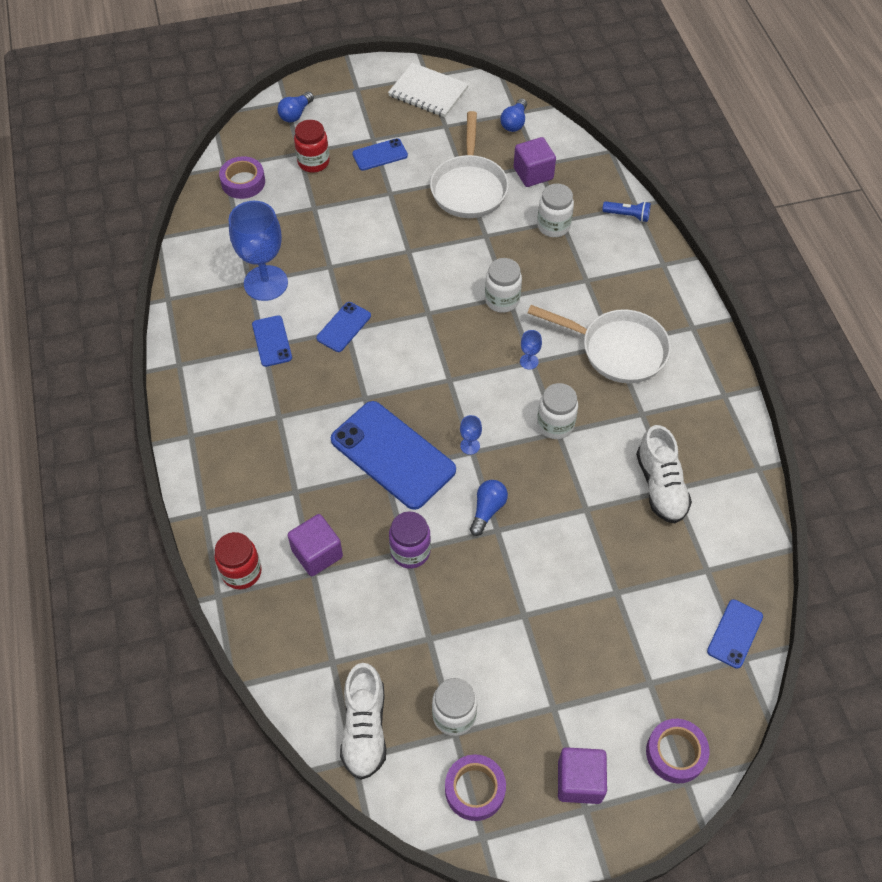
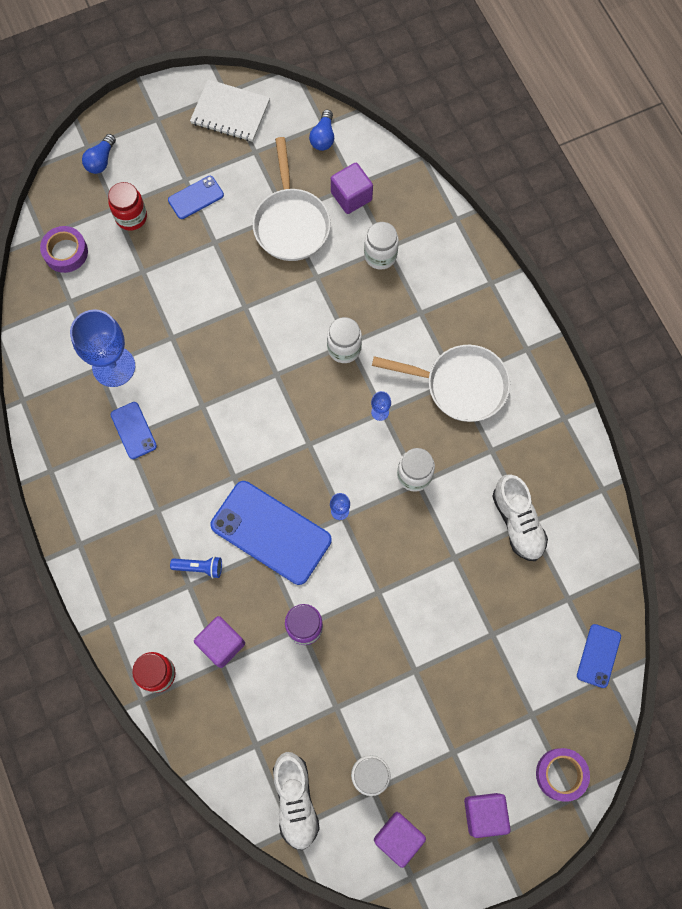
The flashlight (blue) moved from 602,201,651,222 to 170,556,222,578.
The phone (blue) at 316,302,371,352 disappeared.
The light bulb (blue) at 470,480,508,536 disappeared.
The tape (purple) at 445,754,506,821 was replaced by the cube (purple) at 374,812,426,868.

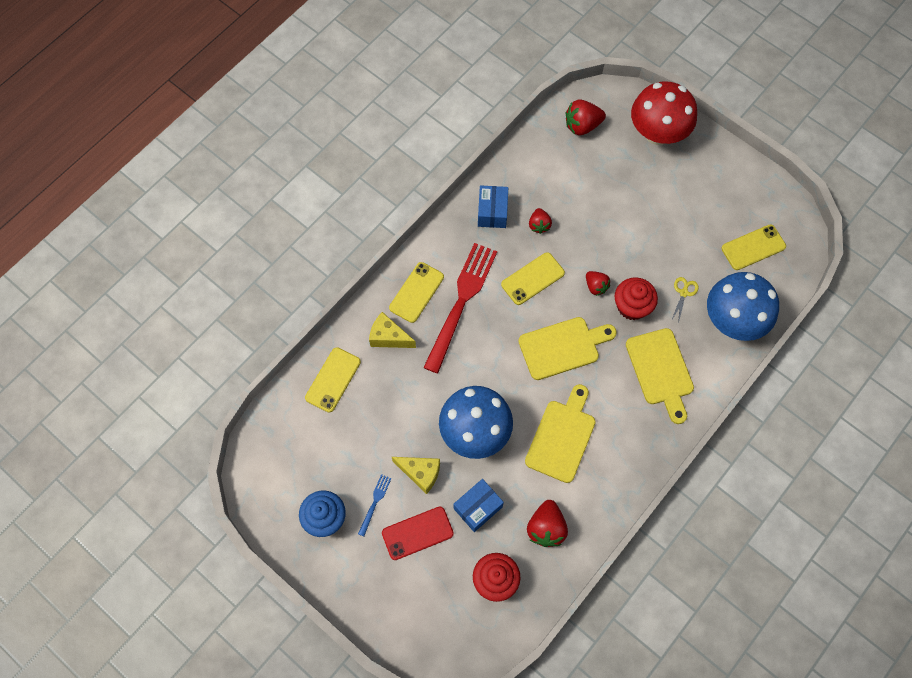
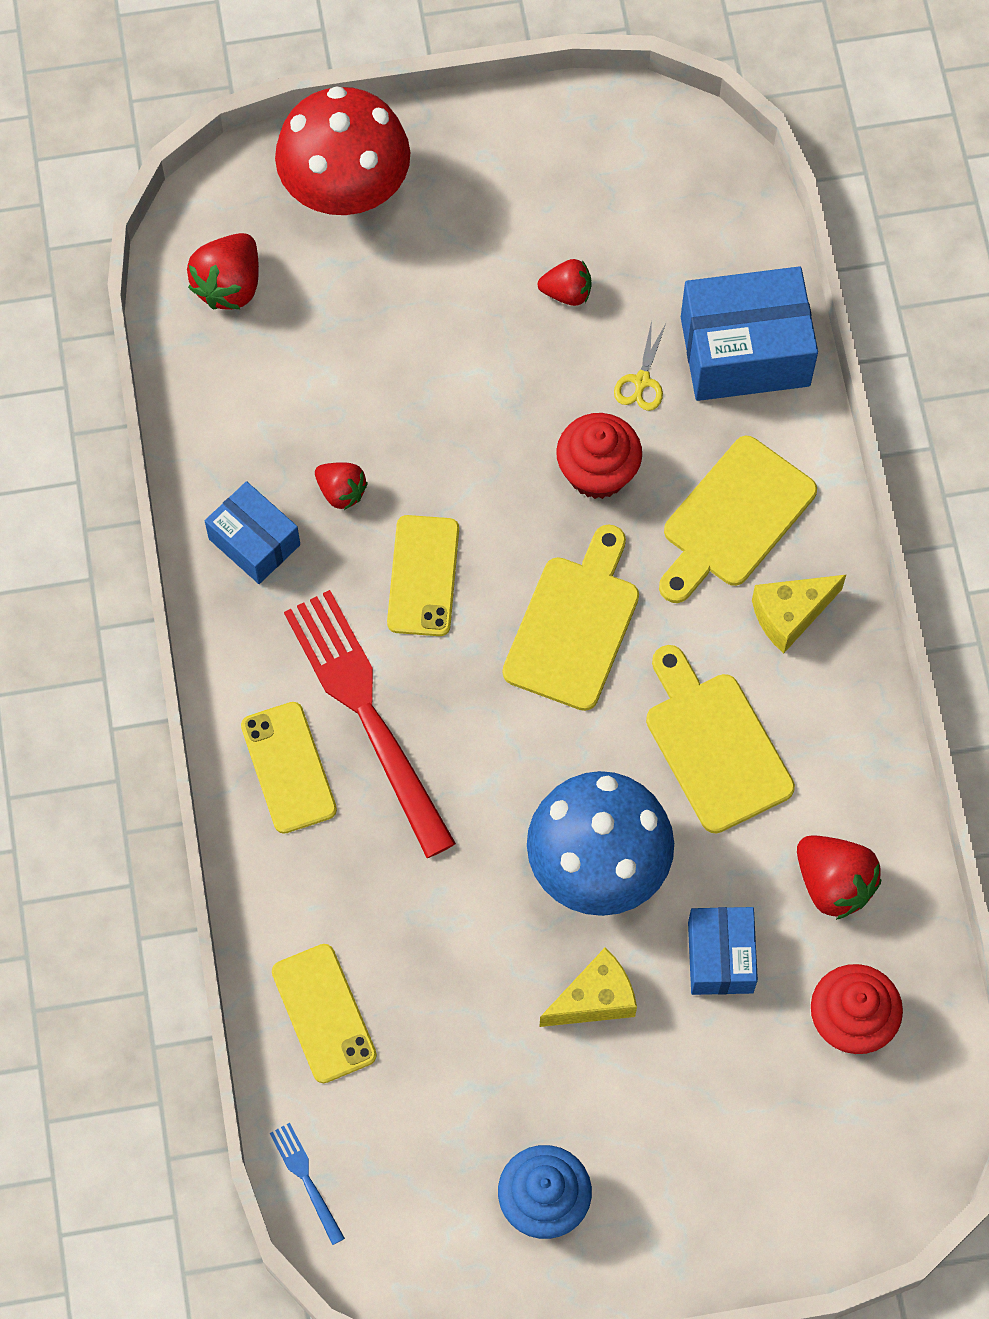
The phone (yellow) at 721,224,786,270 disappeared.
The strawberry (red) moved from 586,271,610,296 to 538,259,592,306.
The mushroom (blue) at 707,272,779,341 was replaced by the box (blue) at 681,266,818,401.
The scissors (yellow) at 671,277,699,324 turned 135 degrees counterclockwise.
The cheese (yellow) moved from 369,312,416,348 to 752,575,846,653.
The cutting board (yellow) at 626,328,694,424 turned 105 degrees clockwise.
The fork (blue) moved from 358,474,392,536 to 270,1123,345,1245.
The phone (red) at 382,506,454,560 disappeared.

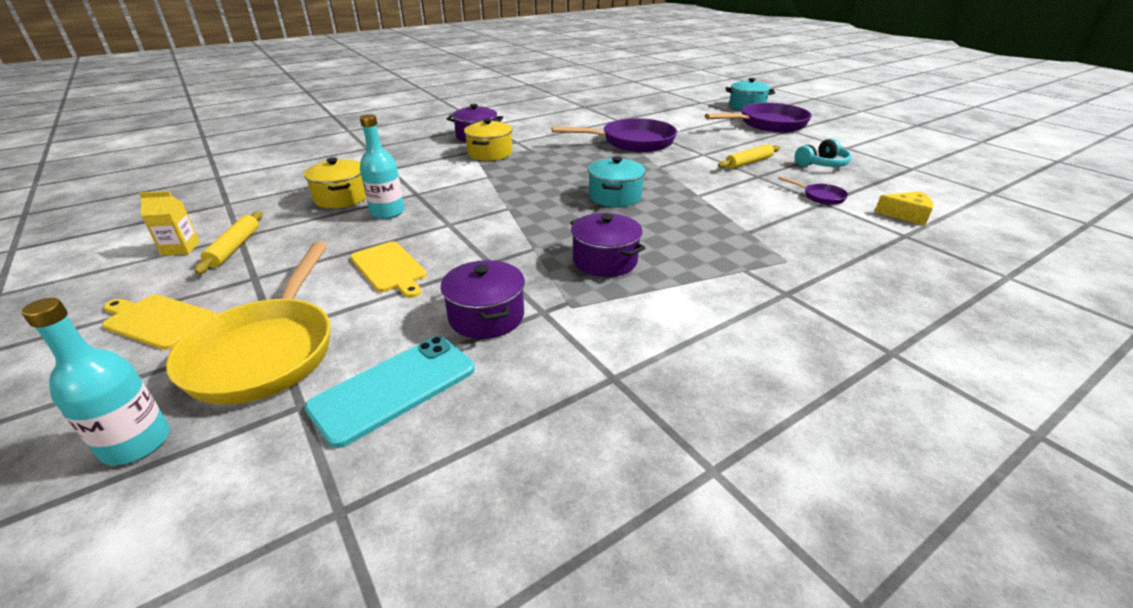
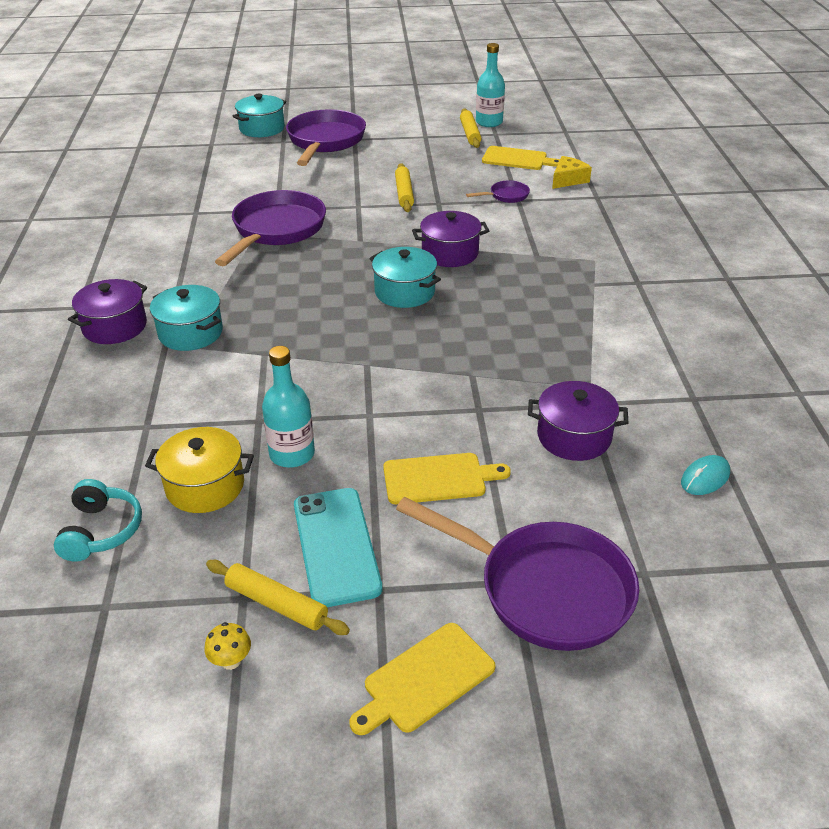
The pot (yellow) at 464,118,512,161 became the pot (turquoise) at 150,285,223,351.
The headphones (turquoise) moved from 795,138,851,167 to 54,479,142,562.
The carton (yellow) at 139,191,200,256 was replaced by the mushroom (yellow) at 205,622,251,670.
The pot (purple) moved from 570,213,645,277 to 412,211,489,267.
The pan (yellow) at 166,242,330,405 became the pan (purple) at 396,497,639,651.
The bottle (turquoise) moved from 21,298,170,465 to 476,43,505,127.
The phone (turquoise) moved from 305,336,475,448 to 294,488,382,607.
The rolling pin (yellow) at 460,108,481,148 appeared.
The cutting board (yellow) at 482,146,560,170 appeared.
The mouse (turquoise) at 681,455,730,495 appeared.

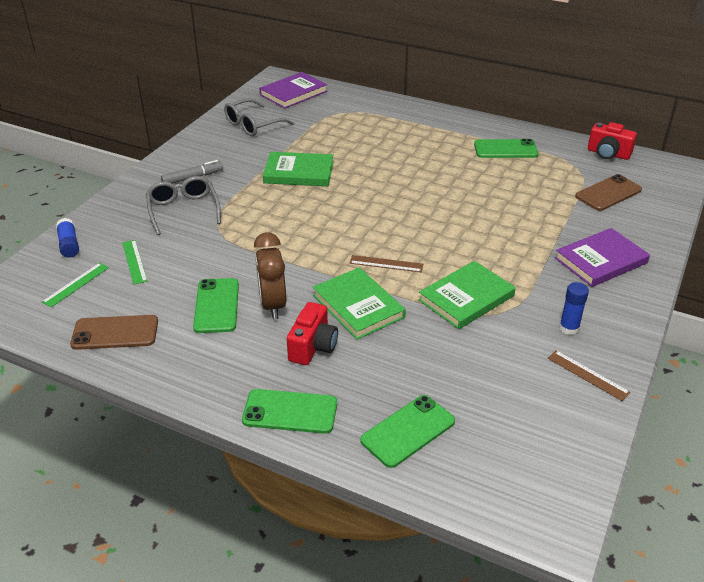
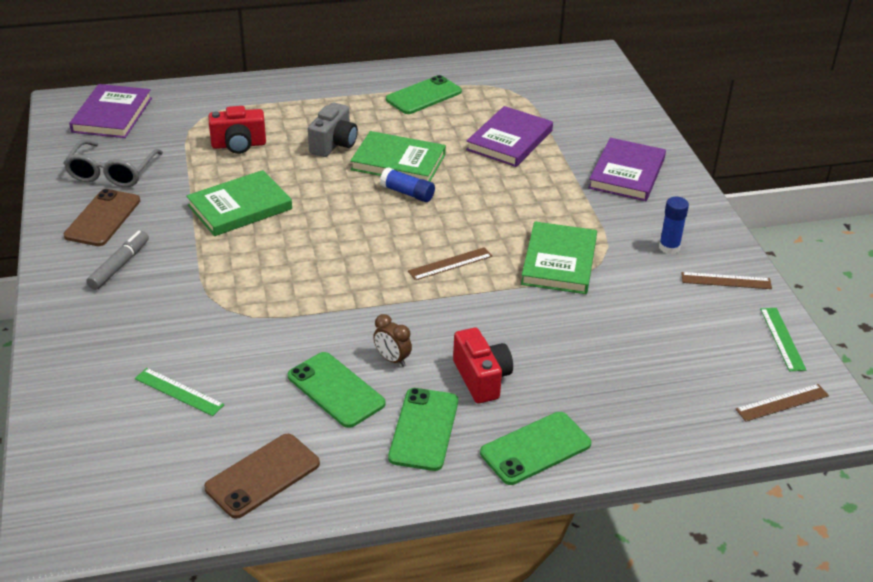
The camera (red) moved from 588,122,637,160 to 208,106,266,154.
The phone (brown) moved from 575,174,642,211 to 64,189,140,246.
The glasses (grey) at 146,176,221,235 disappeared.
The glue stick (blue) moved from 56,218,79,257 to 380,167,435,202.
The clock (brown) at 254,232,286,319 changed to 0.54 times the size.
The ruler (green) moved from 42,263,109,307 to 760,308,806,371.
The book (green) moved from 313,267,406,340 to 350,131,446,182.
The phone (green) moved from 360,395,455,468 to 388,388,458,471.
The camera (grey) at 308,102,358,157 appeared.
The book (purple) at 466,106,553,167 appeared.
The ruler (brown) at 735,384,829,422 appeared.

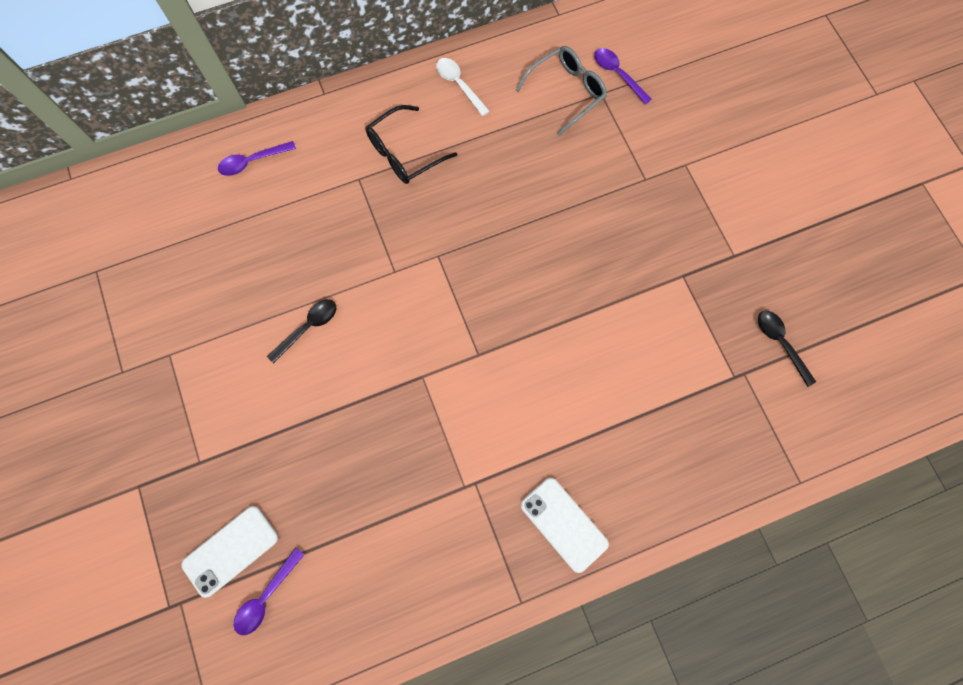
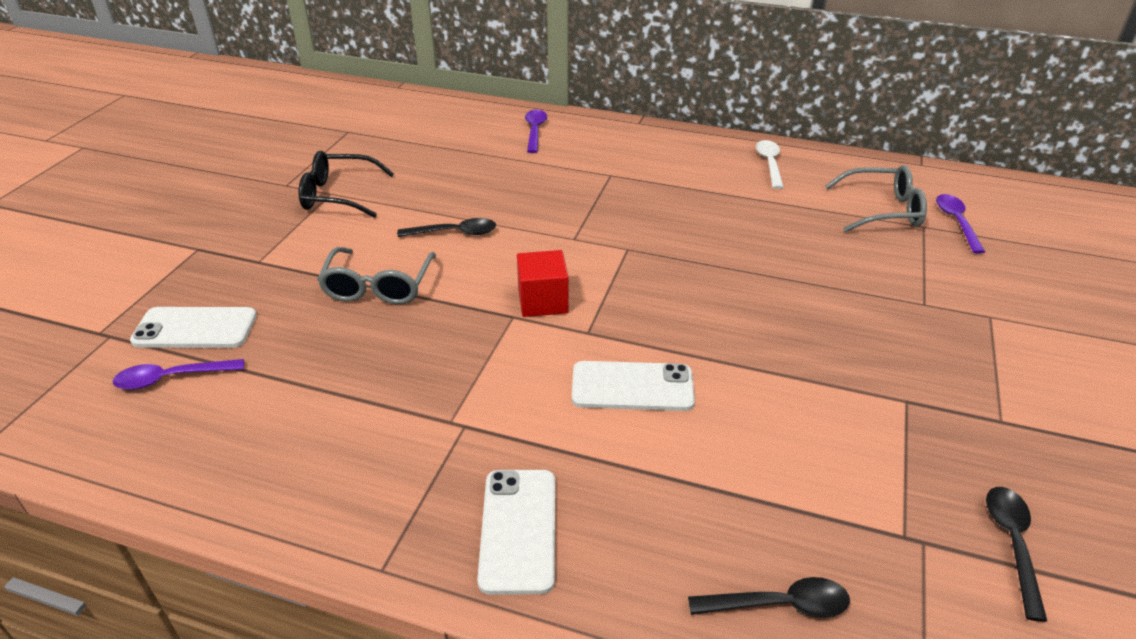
The glasses (black) moved from 365,105,457,184 to 299,151,394,218.
The spoon (purple) at 218,141,296,176 turned 75 degrees clockwise.
The glasses (grey) at 317,247,436,305 appeared.
The cube (red) at 517,250,569,317 appeared.
The phone (white) at 572,361,695,411 appeared.
The spoon (black) at 688,577,850,618 appeared.

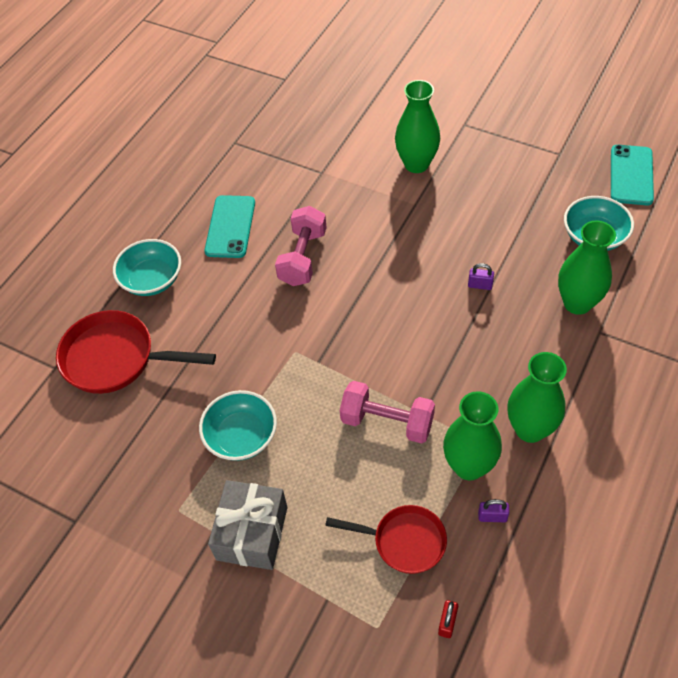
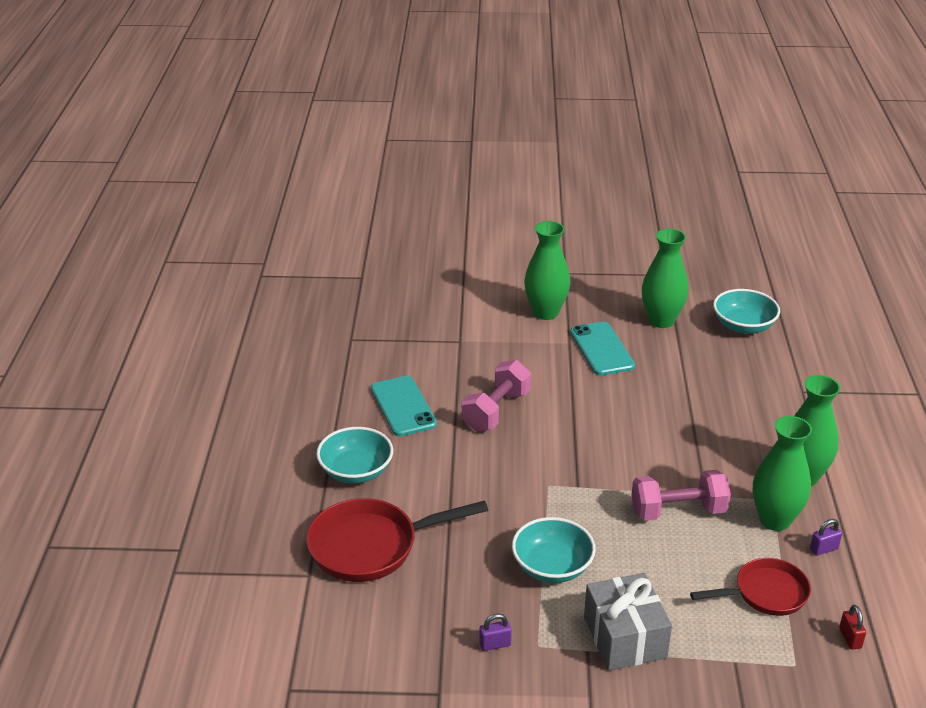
The phone (turquoise) moved from 611,145,654,205 to 570,322,635,375.
The dumbbell (pink) at 275,206,327,286 turned 45 degrees clockwise.
The vase (green) moved from 558,220,616,315 to 642,229,688,328.
The padlock (purple) moved from 468,263,494,290 to 479,614,512,651.

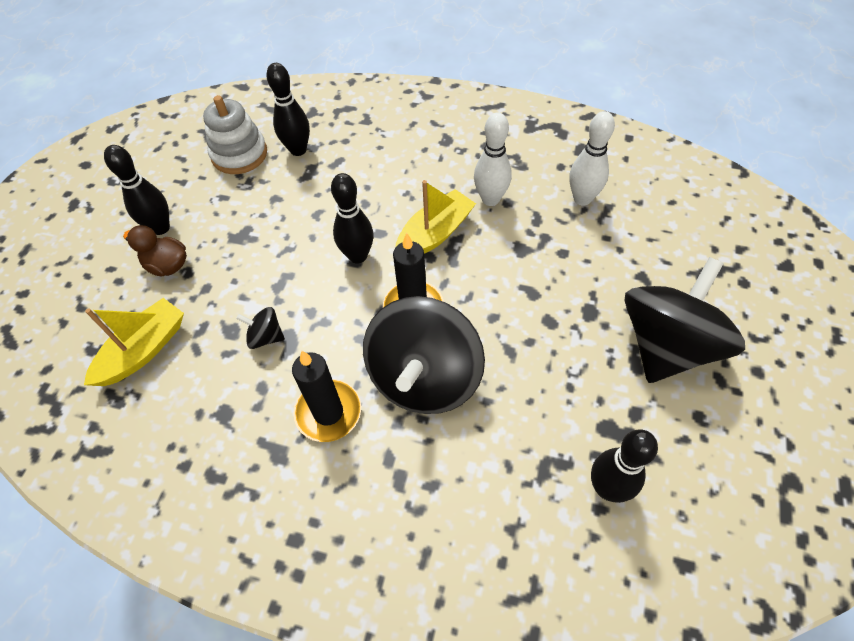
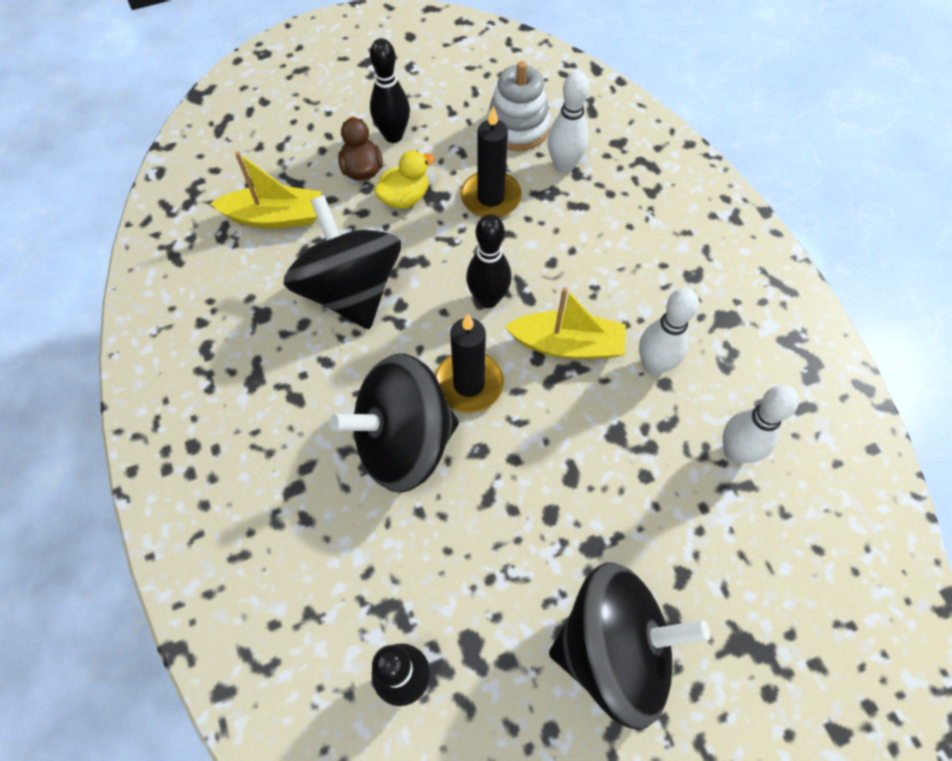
The bowling pin (black) at 266,63,310,156 became the bowling pin (white) at 548,70,589,174.
The spinning top (black) at 236,307,285,349 changed to 2.46 times the size.
The candle (black) moved from 292,351,361,442 to 461,106,522,218.
The duck (yellow) at 374,150,435,209 appeared.

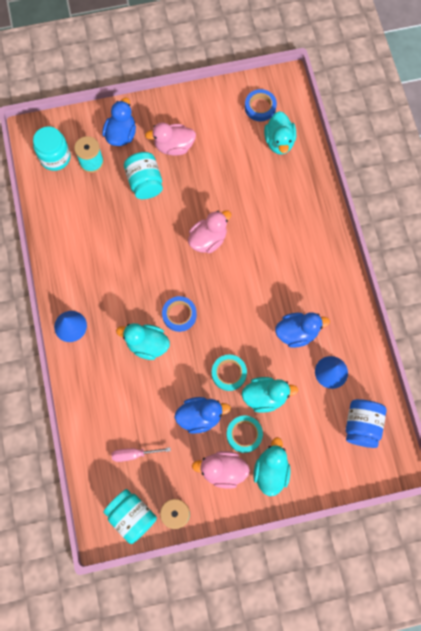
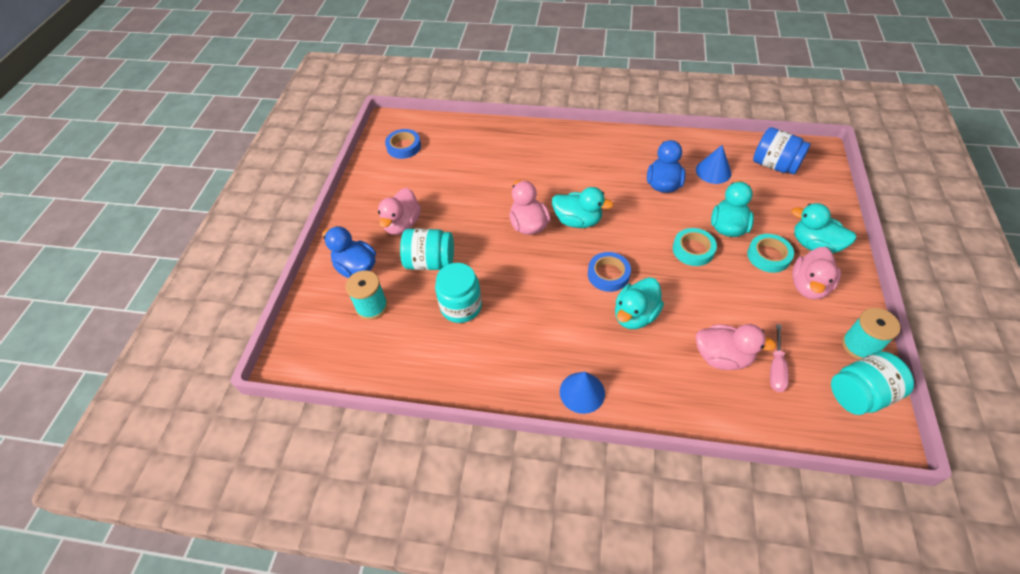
The duck (turquoise) moved from 264,111,296,155 to 552,187,613,228.
The jar (turquoise) moved from 33,126,71,171 to 435,263,482,323.
The duck (blue) at 174,397,231,434 disappeared.
The duck (pink) at 696,324,776,370 appeared.

